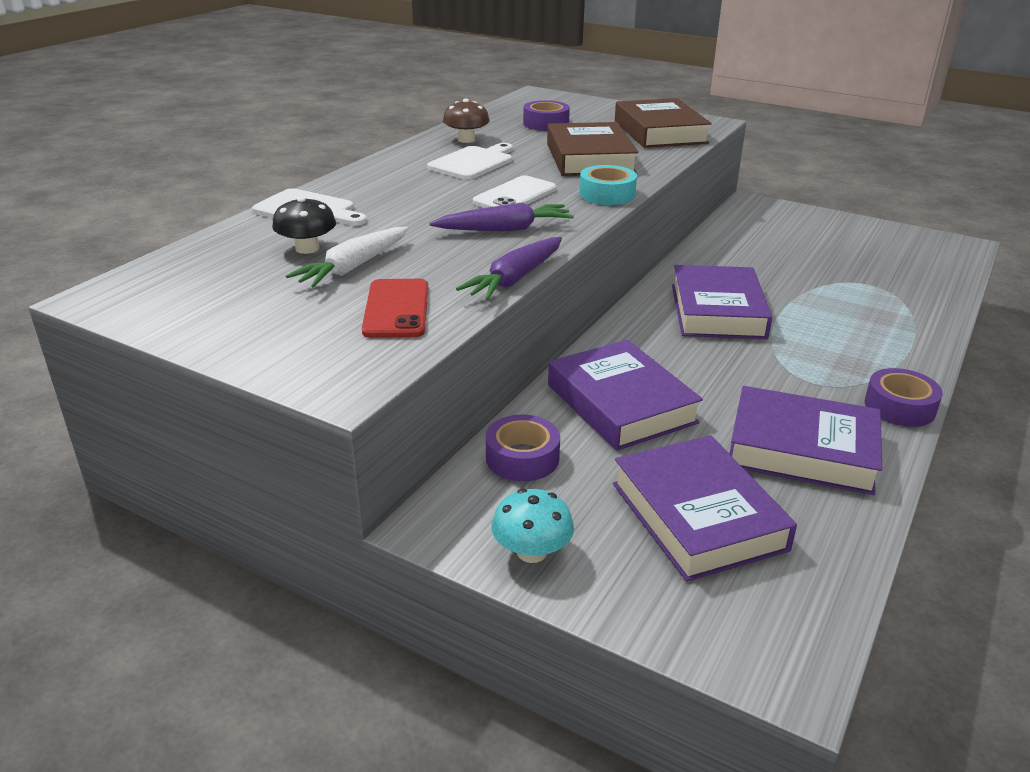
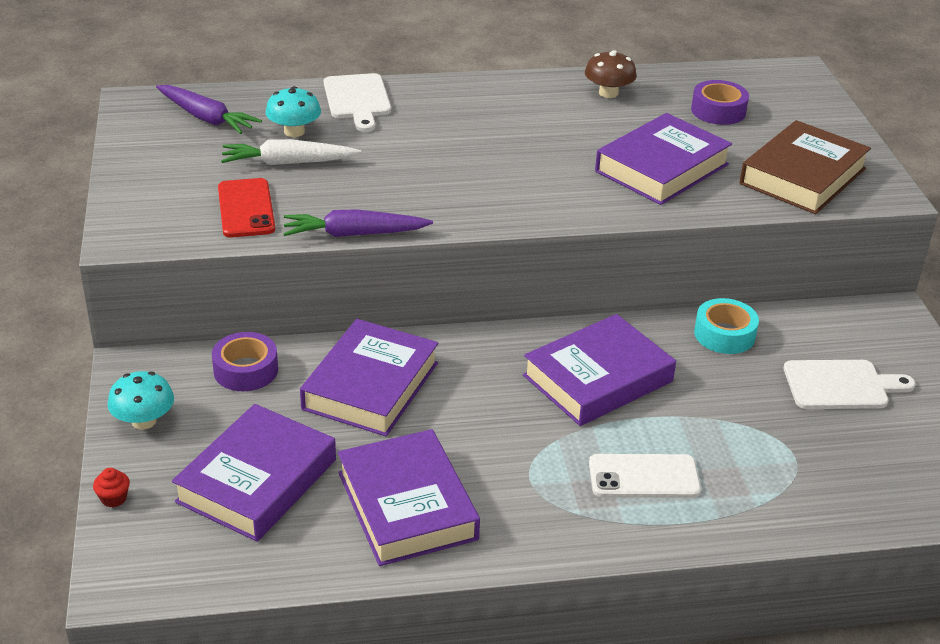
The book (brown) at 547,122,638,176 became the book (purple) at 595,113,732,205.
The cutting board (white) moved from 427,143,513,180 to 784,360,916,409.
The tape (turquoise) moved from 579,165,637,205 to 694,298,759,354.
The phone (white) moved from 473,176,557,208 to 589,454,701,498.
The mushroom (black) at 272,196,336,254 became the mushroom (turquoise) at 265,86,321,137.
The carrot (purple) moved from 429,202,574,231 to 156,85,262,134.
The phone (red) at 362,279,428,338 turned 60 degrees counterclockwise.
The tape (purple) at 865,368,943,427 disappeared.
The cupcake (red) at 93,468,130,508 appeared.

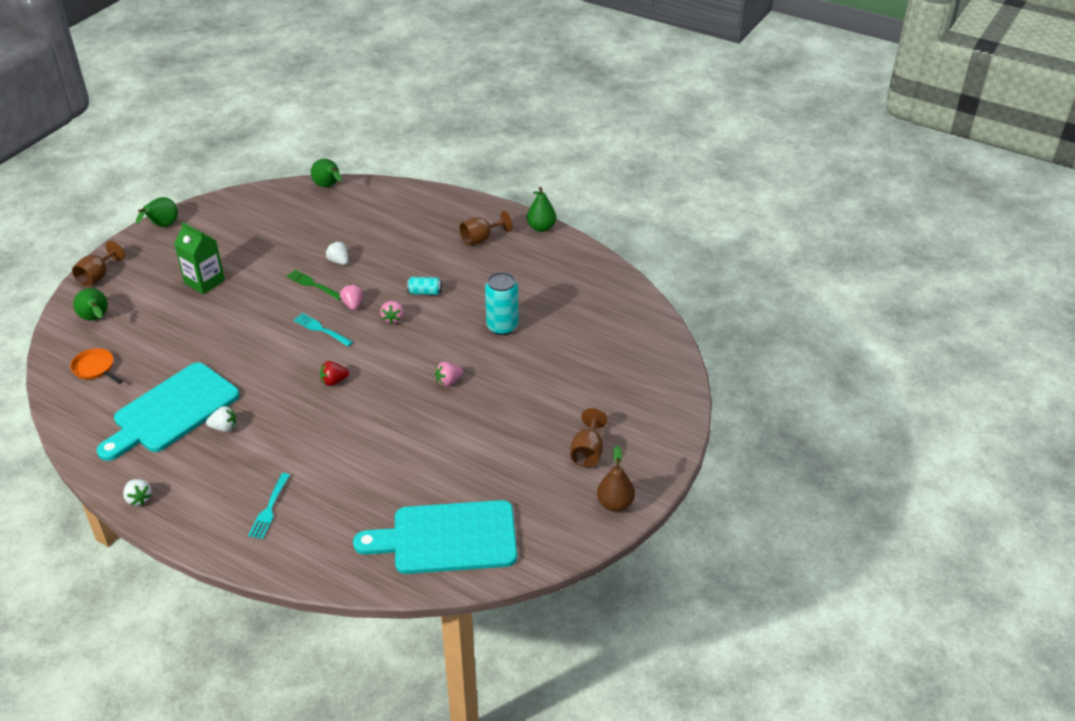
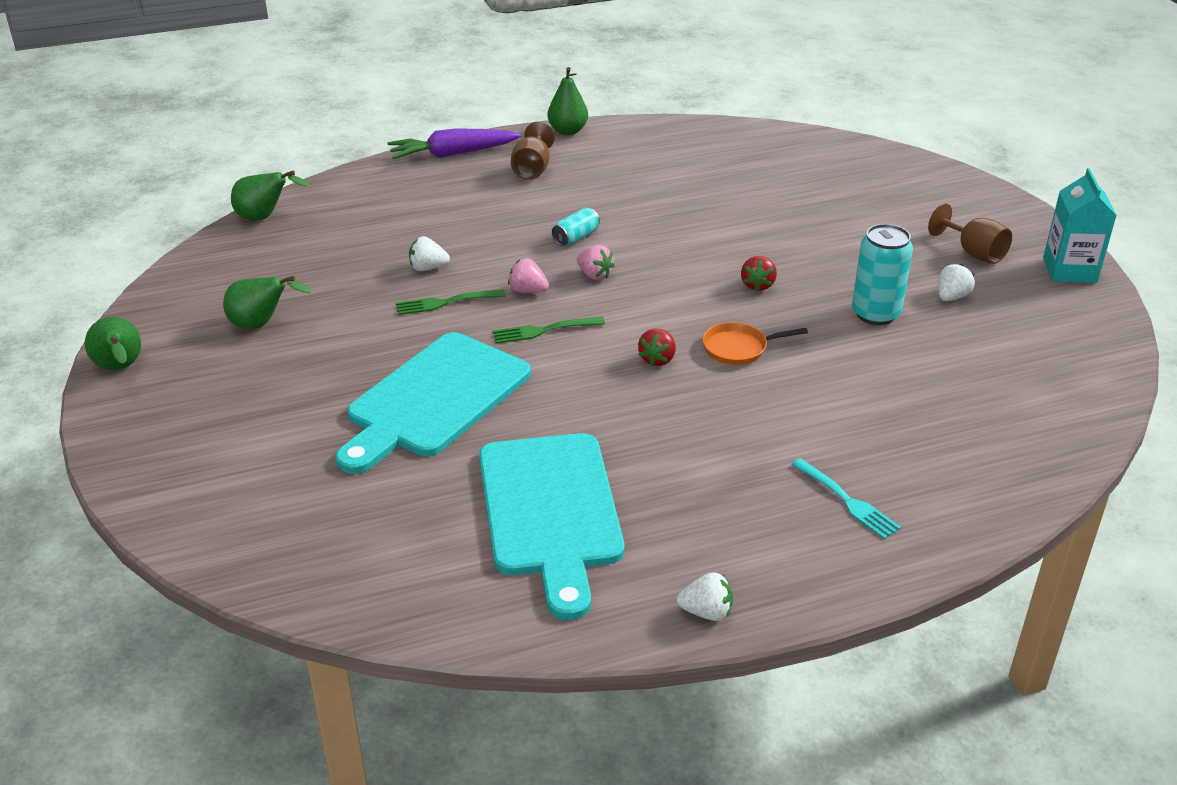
The carton (green) at 174,222,225,294 disappeared.
The goblet (brown) at 72,241,125,287 disappeared.
The can (turquoise) moved from 485,272,519,335 to 852,224,913,325.
The pear (green) moved from 73,288,108,321 to 223,275,312,329.
The fork (turquoise) at 293,313,353,346 became the fork (green) at 492,317,605,344.
The pan (orange) moved from 70,348,123,384 to 702,322,808,365.
The strawberry (pink) at 435,362,463,386 became the strawberry (red) at 741,256,777,291.
The strawberry (white) moved from 206,406,236,432 to 938,264,975,301.
The pear (brown) at 597,445,635,512 was replaced by the carton (turquoise) at 1043,168,1117,283.
The cutting board (turquoise) moved from 353,500,517,574 to 335,332,531,474.
The carrot (purple) at 388,128,521,159 appeared.

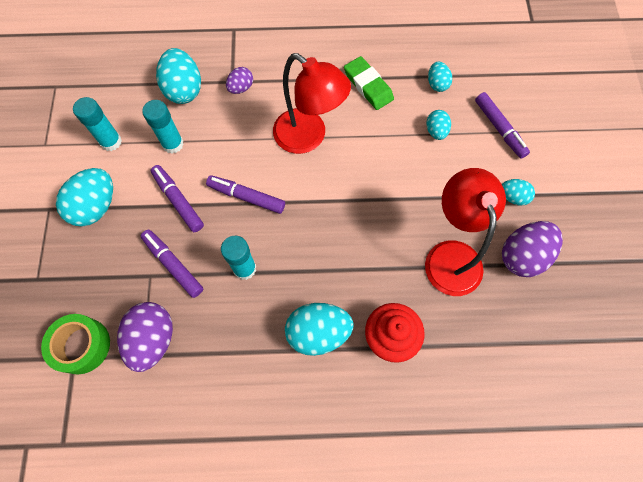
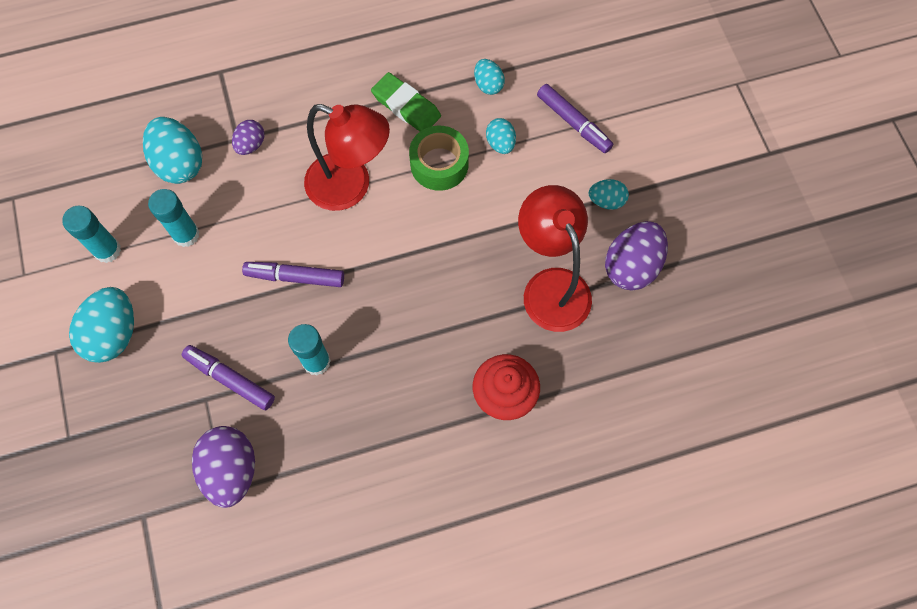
The marker (purple) at 150,165,204,232 disappeared.
The egg (turquoise) at 285,303,353,356 disappeared.
The tape (green) moved from 41,314,110,374 to 409,126,469,191.

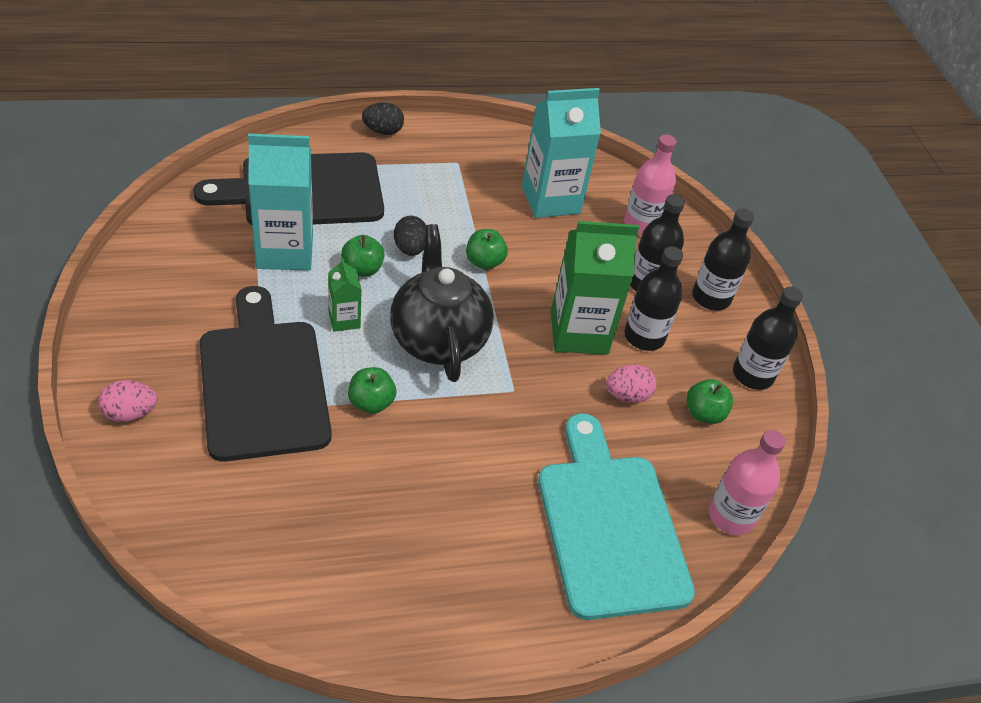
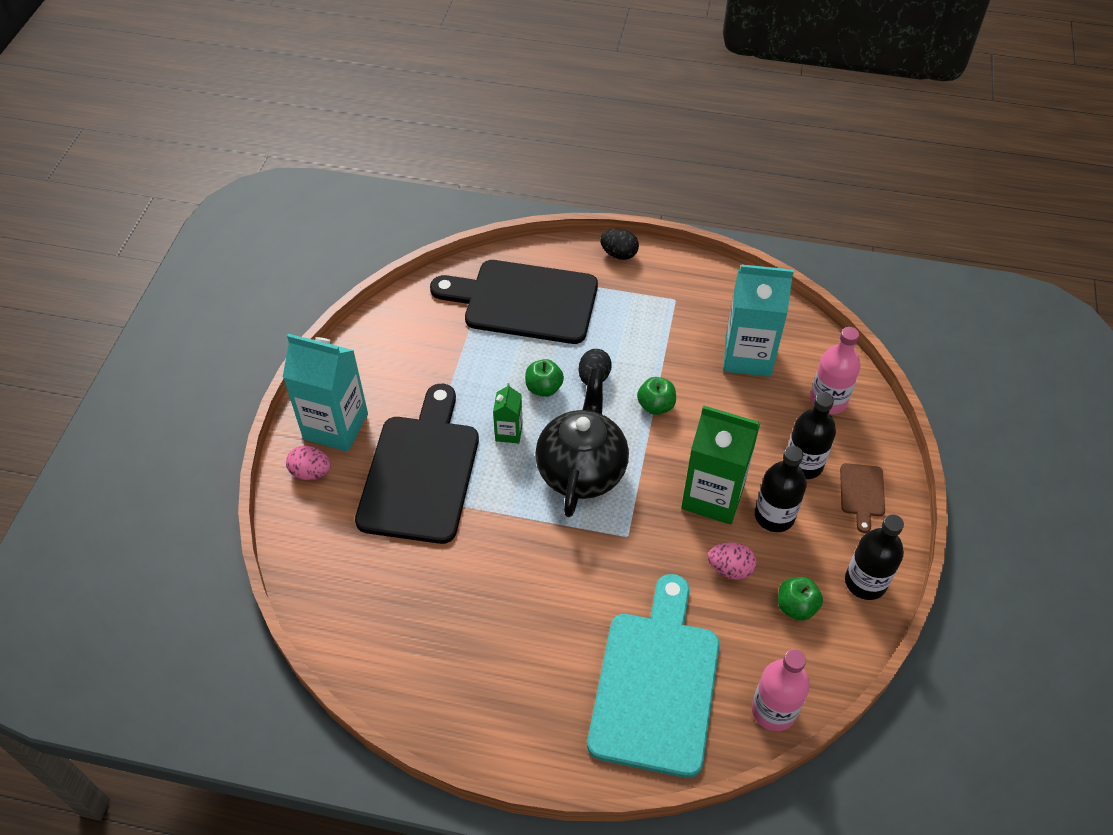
The carton (turquoise) moved from 248,134,313,270 to 283,334,368,452.
The bottle (black) at 692,208,754,310 was replaced by the cutting board (brown) at 840,463,885,533.
The apple (green) at 348,367,396,414 disappeared.

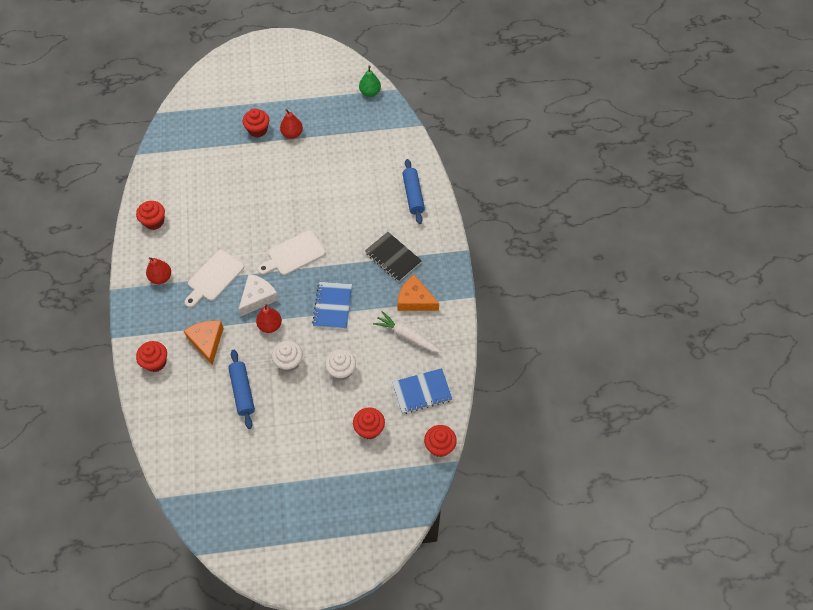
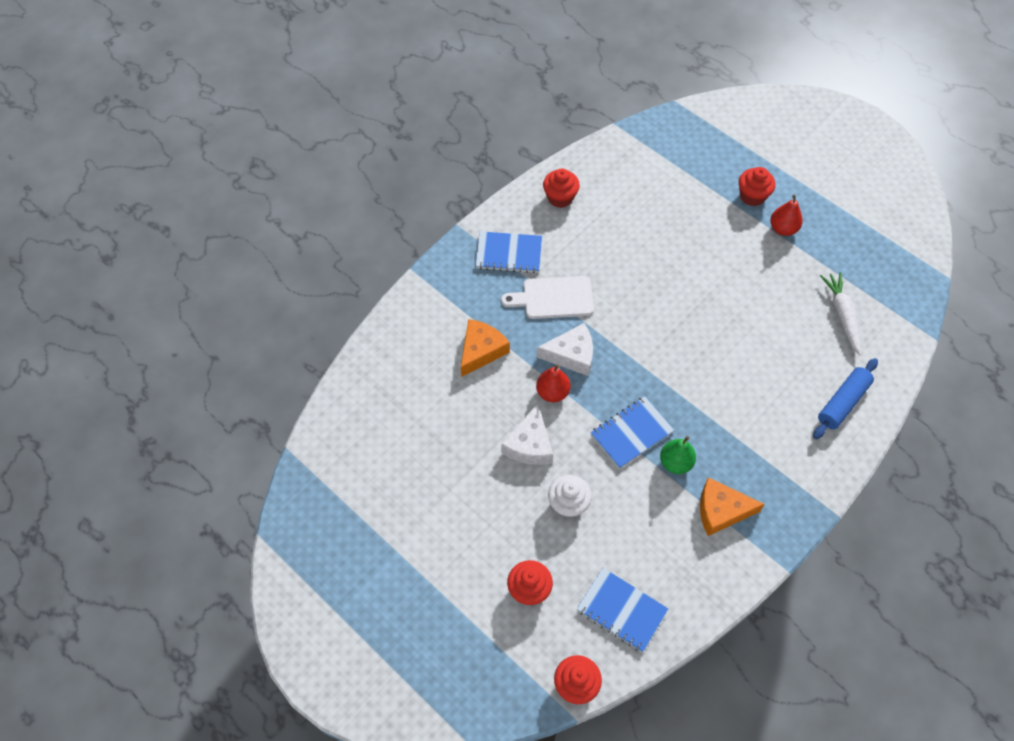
The pear (green) moved from 359,66,381,97 to 660,436,696,474.
The cutting board (white) at 258,230,326,275 disappeared.
The notebook (black) at 365,232,422,282 disappeared.
The pear (red) at 146,257,171,284 was replaced by the notebook (blue) at 475,231,542,273.
The cheese (orange) at 397,275,439,311 turned 75 degrees counterclockwise.
The carrot (white) moved from 373,311,441,353 to 820,272,861,355.
The cupcake (red) at 136,341,167,372 disappeared.
The cupcake (white) at 272,341,303,372 was replaced by the cheese (white) at 501,404,553,465.
The rolling pin (blue) at 228,350,255,429 disappeared.

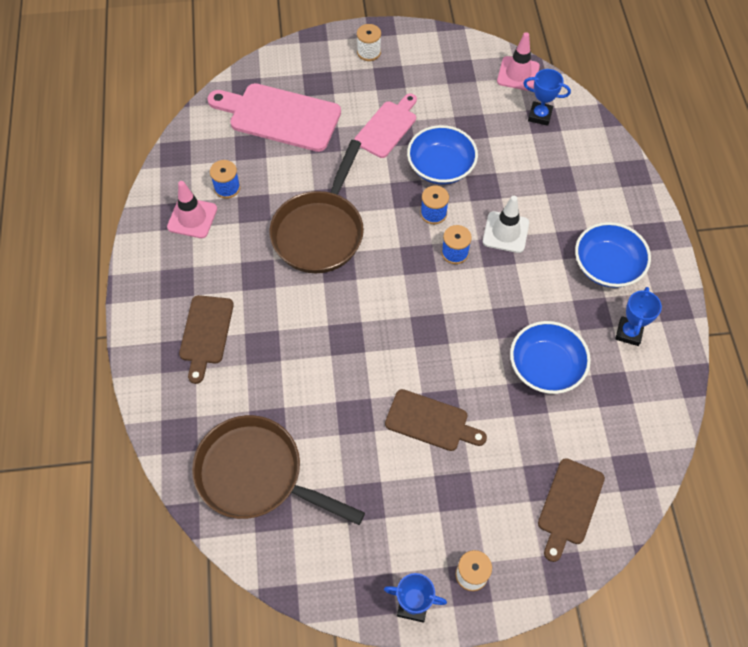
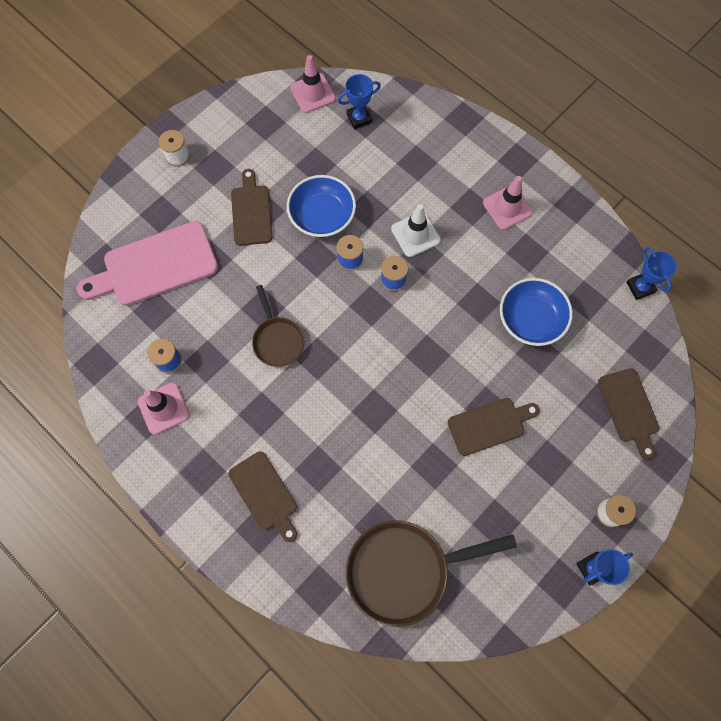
The cutting board (pink) at 354,94,417,158 became the cutting board (brown) at 231,169,273,246.
The pan (brown) at 269,140,364,273 changed to 0.57 times the size.
The bowl (blue) at 575,222,651,288 was replaced by the traffic cone (pink) at 483,176,533,230.
The trophy (blue) moved from 615,287,662,346 to 626,247,677,300.

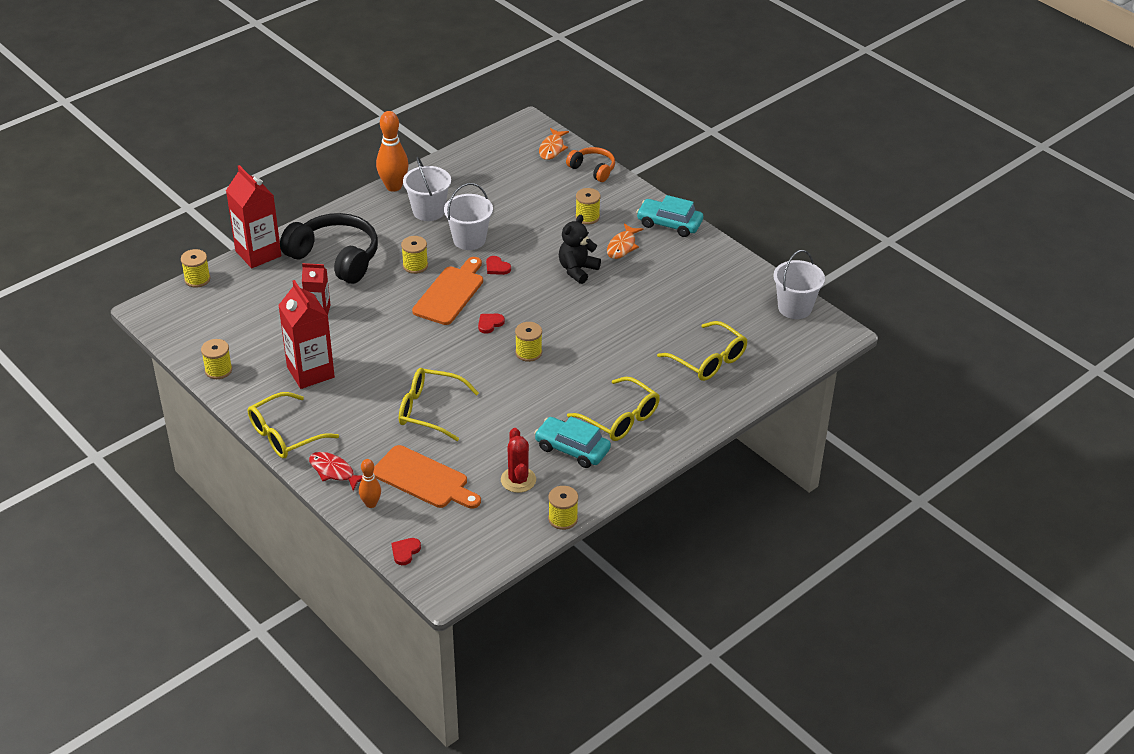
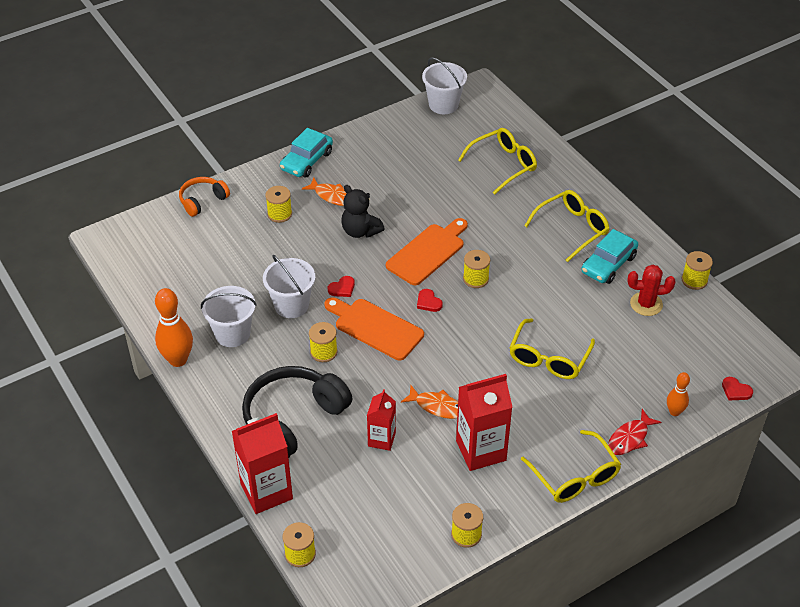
The fish (orange) moved from 539,128,569,160 to 401,385,458,419.
The cutting board (orange) moved from 373,445,481,509 to 386,218,468,286.

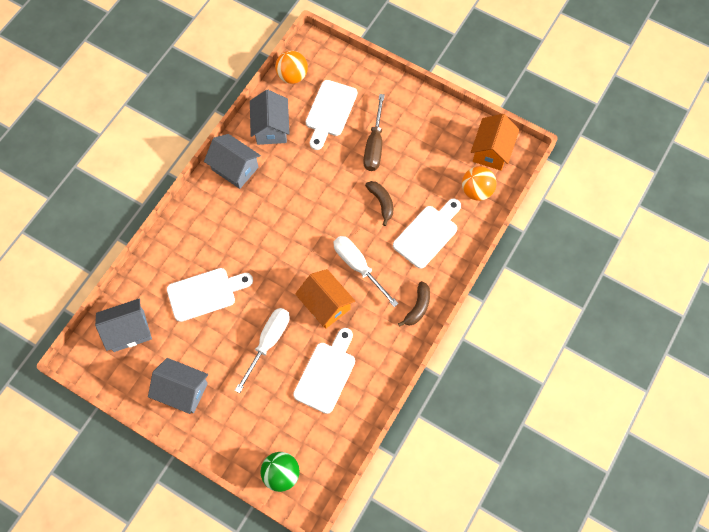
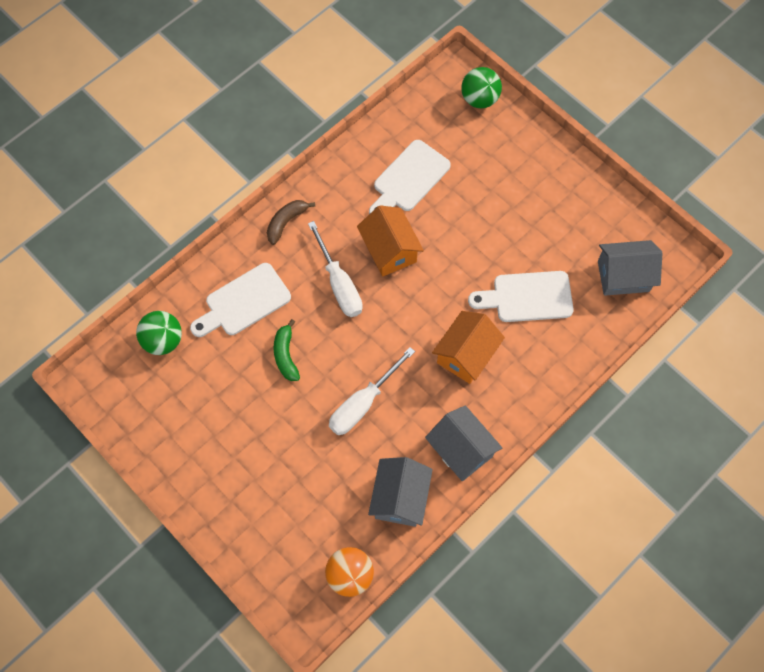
The cutting board (white) at 306,80,357,150 disappeared.
The screwdriver (brown) at 364,94,385,171 disappeared.
The house (orange) moved from 471,114,519,171 to 432,311,505,384.
The ball (orange) at 462,166,496,201 became the ball (green) at 136,311,182,355.
The banana (brown) at 365,181,393,226 became the banana (green) at 274,319,300,381.
The screwdriver (white) moved from 235,308,290,393 to 329,347,415,435.
The house (grey) at 148,358,208,414 disappeared.

